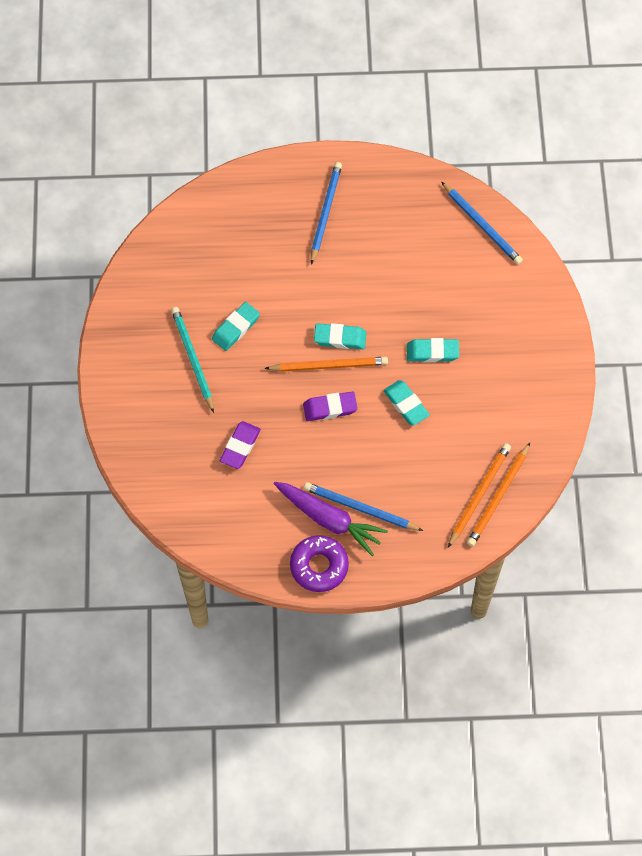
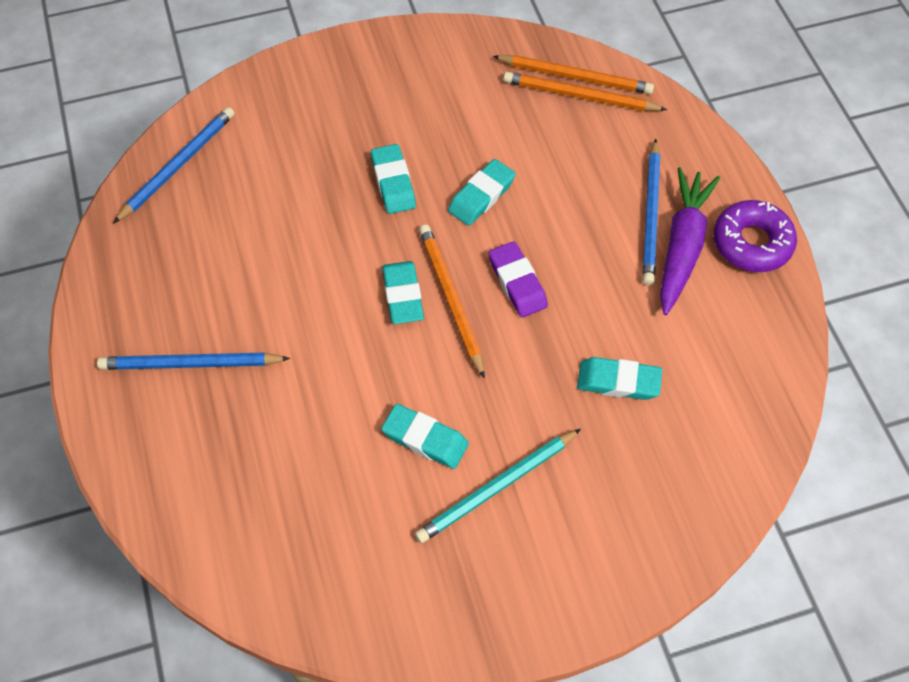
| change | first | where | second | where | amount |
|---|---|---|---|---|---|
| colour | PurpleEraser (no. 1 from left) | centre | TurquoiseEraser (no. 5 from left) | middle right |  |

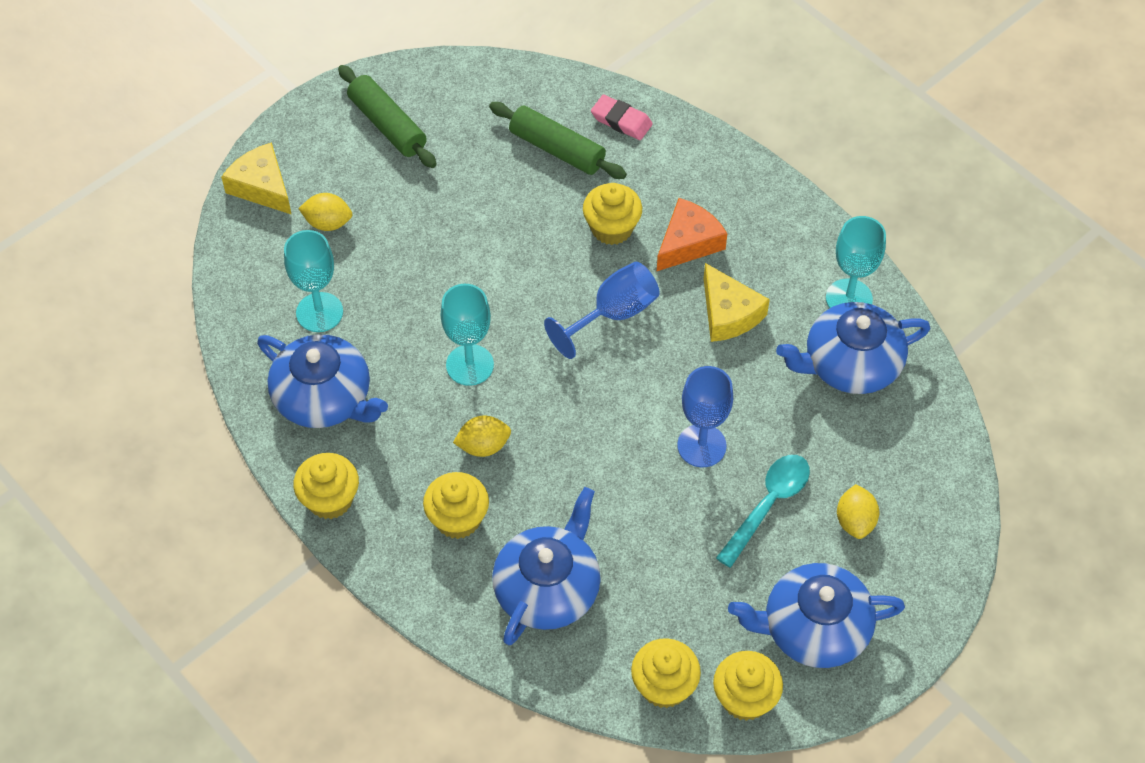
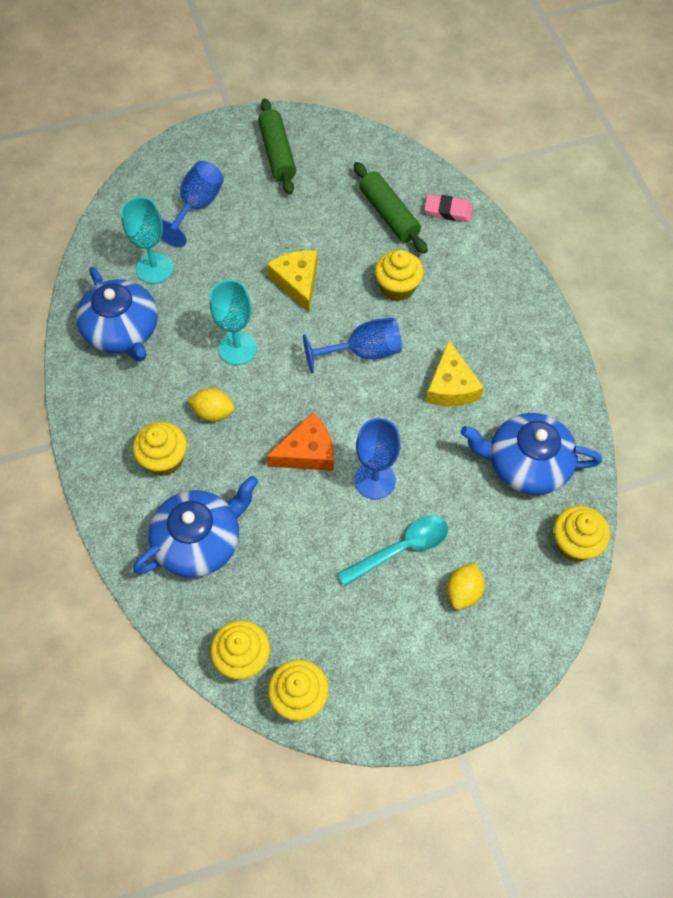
| change | first | where | second | where | amount |
|---|---|---|---|---|---|
| spun | PinkEraser | top centre |  | top centre | 45 degrees counterclockwise |
| relocated | YellowCheese (no. 1 from left) | top left |  | top centre |  |
| exchanged | YellowLemon (no. 1 from left) | top left | BlueGoblet (no. 1 from left) | top left |  |
| relocated | OrangeCheese | top centre |  | centre |  |
| missing | TurquoiseGoblet (no. 3 from left) | middle right |  |  |  |
| relocated | YellowCupcake (no. 1 from left in the first image) | middle left | YellowCupcake (no. 5 from left) | middle right |  |
| missing | BlueTeapot (no. 3 from left) | bottom right |  |  |  |

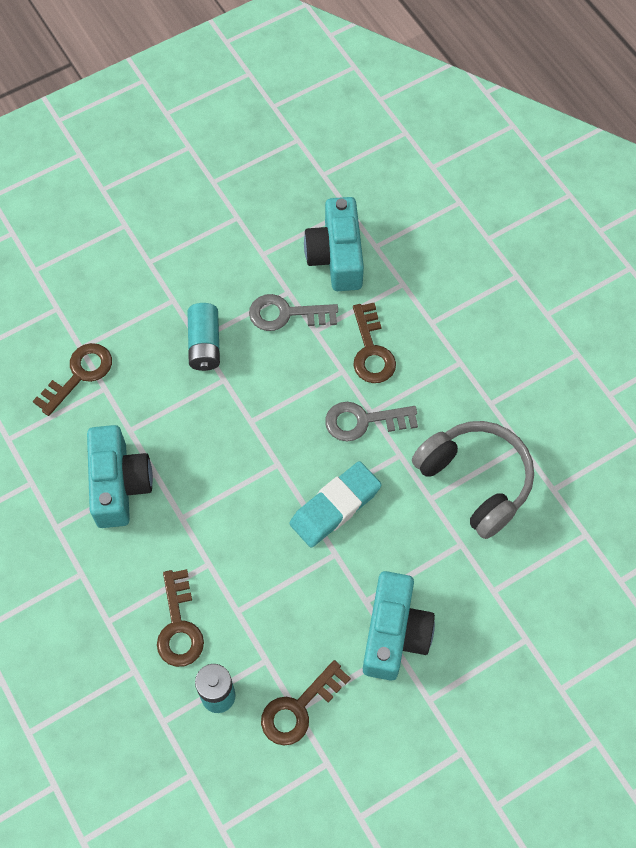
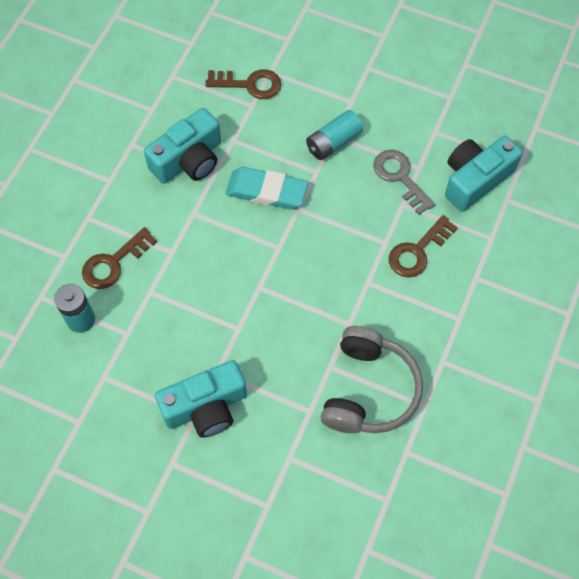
| change | first | where | second | where | amount |
|---|---|---|---|---|---|
| missing | GreyKey (no. 2 from left) | centre |  |  |  |
| relocated | TurquoiseEraser | centre |  | top centre |  |
| missing | BrownKey (no. 3 from left) | bottom centre |  |  |  |

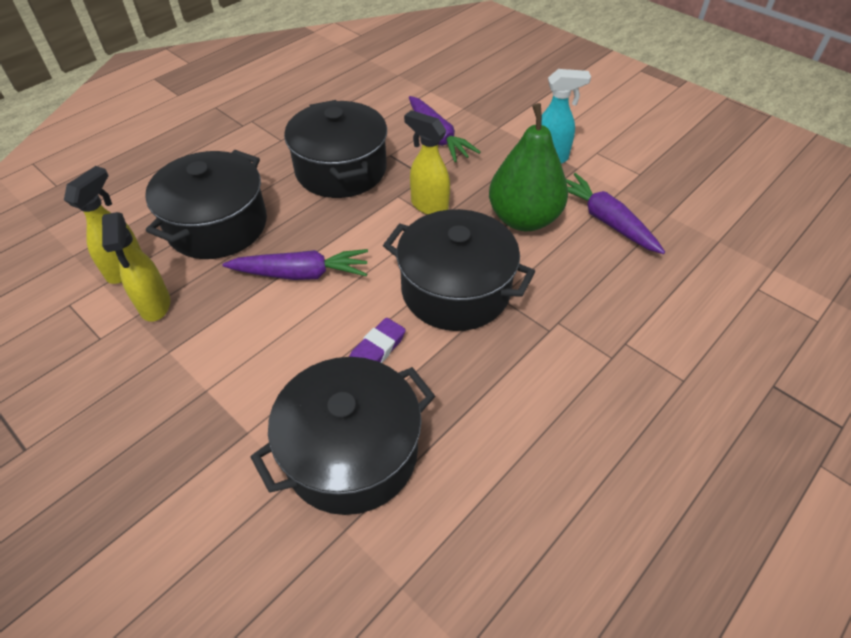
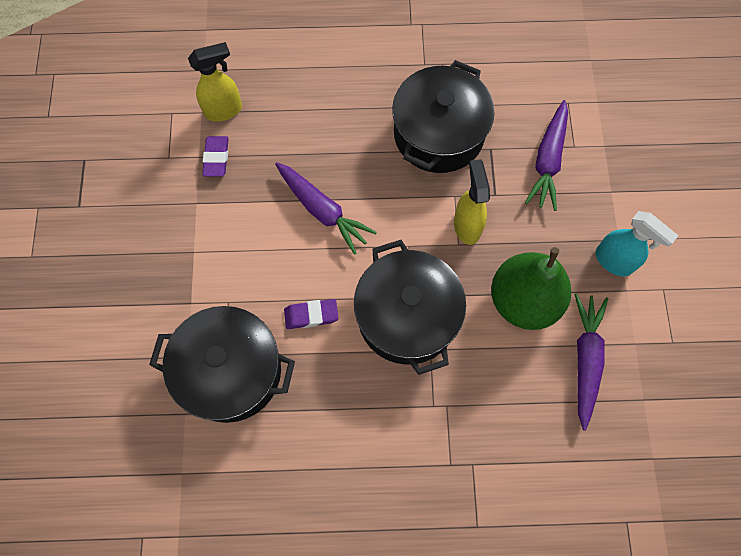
| change | first | where | second | where | amount |
|---|---|---|---|---|---|
| missing | BlackPot (no. 1 from left) | top left |  |  |  |
| exchanged | YellowSprayBottle (no. 2 from left) | middle left | PurpleEraser (no. 1 from left) | top left |  |

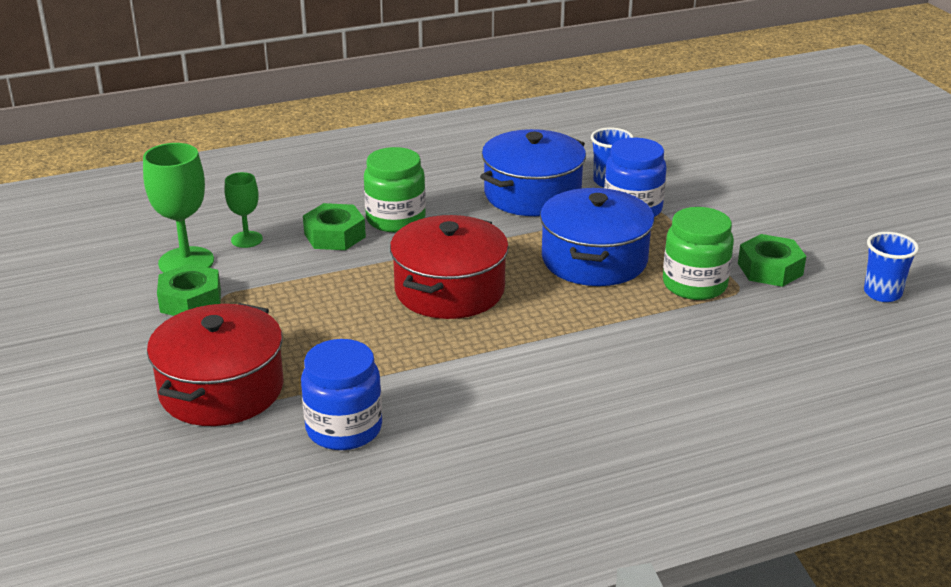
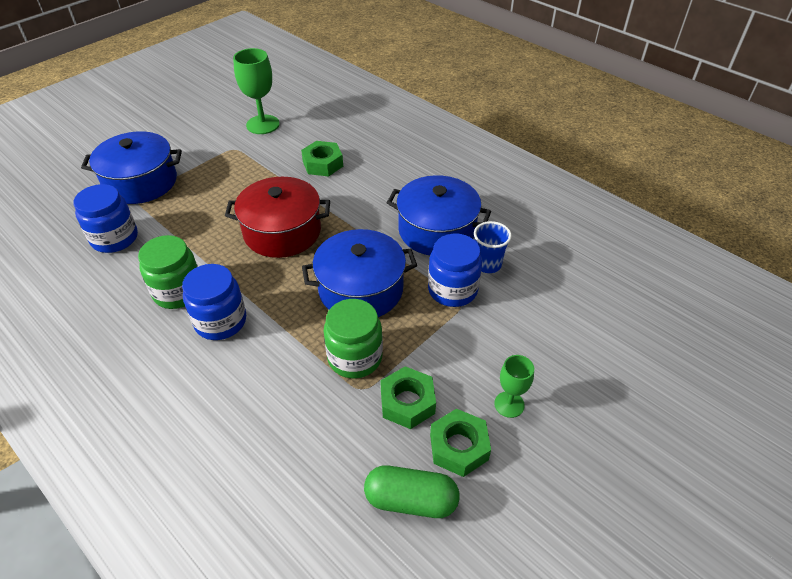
| change | first | where | second | where | amount |
|---|---|---|---|---|---|
| relocated | GreenJar (no. 1 from left) | top centre |  | middle left |  |
| relocated | GreenGoblet (no. 2 from left) | middle left |  | bottom centre |  |
| exchanged | BlueCup (no. 2 from left) | middle right | GreenCapsule | bottom centre |  |
| relocated | GreenNut (no. 1 from left in the first image) | middle left | GreenNut (no. 3 from left) | bottom centre |  |
| colour | RedPot (no. 1 from left) | middle left | BluePot (no. 1 from left) | top left |  |
| appeared |  |  | BlueJar (no. 2 from left) | middle left |  |

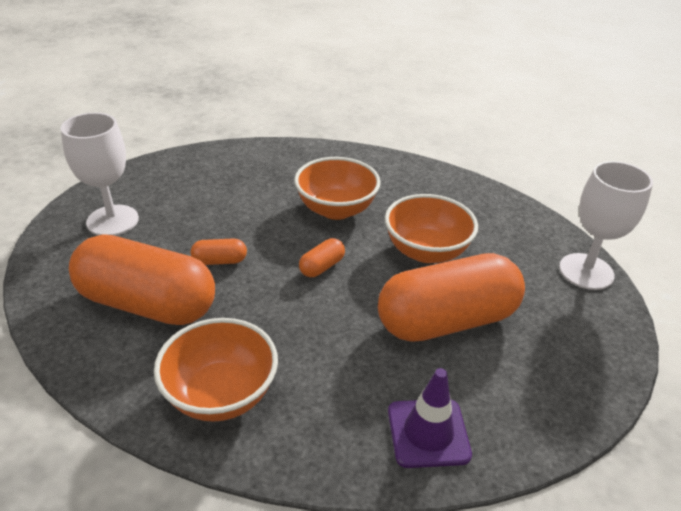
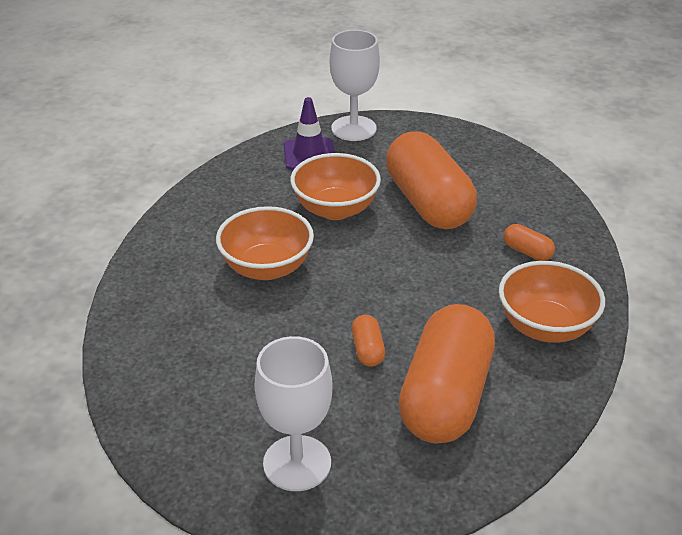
| change | first | where | second | where | amount |
|---|---|---|---|---|---|
| relocated | OrangeCapsule (no. 3 from left in the first image) | centre | OrangeCapsule (no. 4 from left) | middle right |  |
| relocated | PurpleTrafficCone | bottom centre |  | top centre |  |

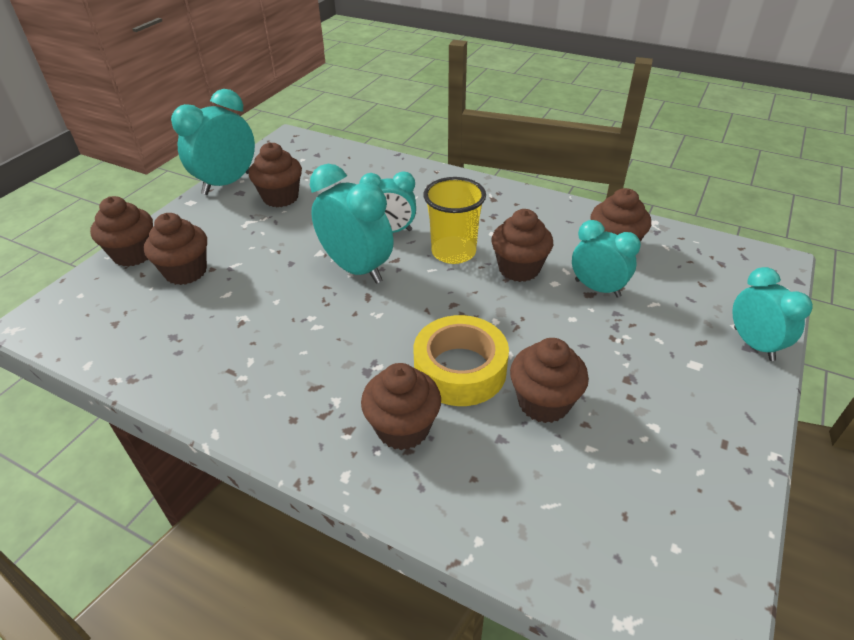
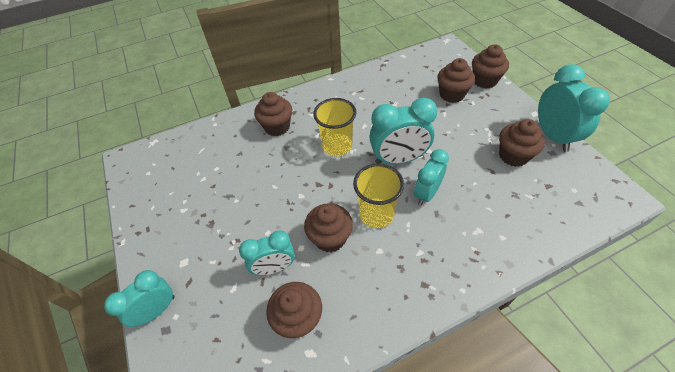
| change | first | where | second | where | amount |
|---|---|---|---|---|---|
| spun | TurquoiseClock (no. 5 from left in the first image) | middle right | TurquoiseClock (no. 1 from left) | bottom left | 120 degrees clockwise |
| missing | YellowTape | centre |  |  |  |
| missing | BrownCupcake (no. 6 from left) | centre |  |  |  |
| appeared |  |  | YellowCup (no. 1 from left) | centre |  |

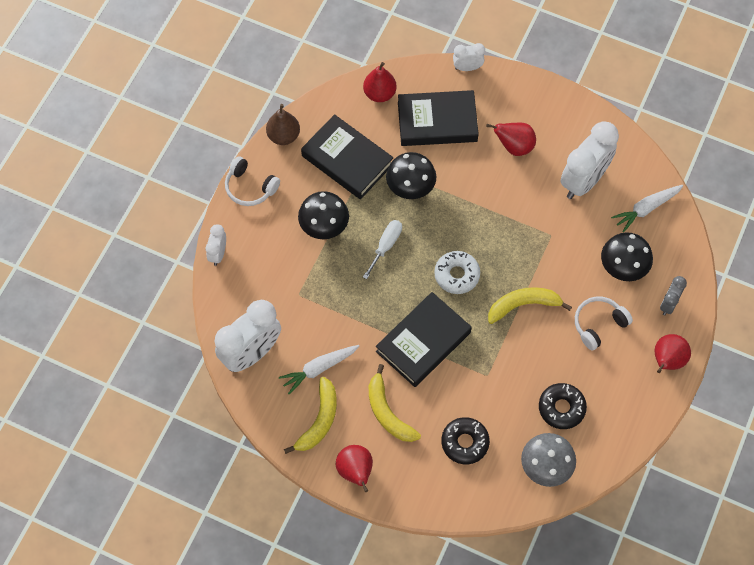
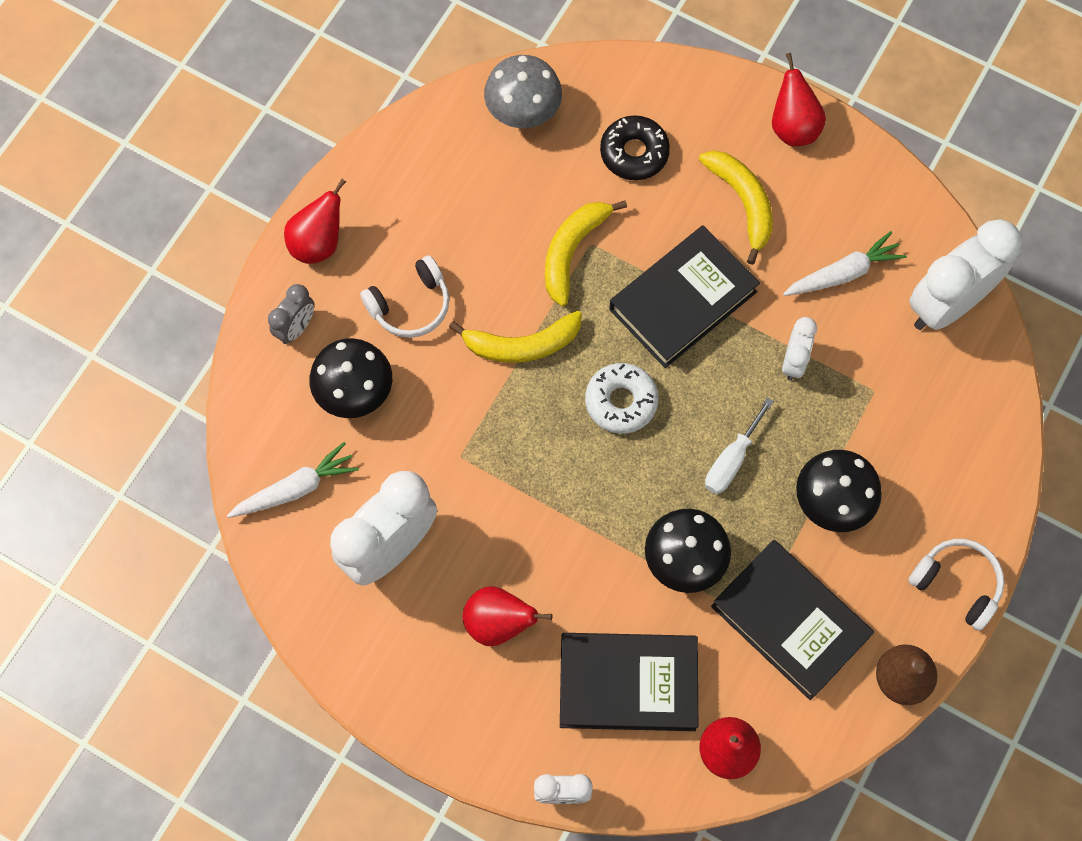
| change | first | where | second | where | amount |
|---|---|---|---|---|---|
| relocated | WhiteClock (no. 1 from left in the first image) | middle left | WhiteClock (no. 3 from left) | middle right |  |
| relocated | YellowBanana (no. 1 from left in the first image) | bottom centre | YellowBanana (no. 2 from left) | top centre |  |
| missing | BlackDonut (no. 2 from left) | bottom right |  |  |  |

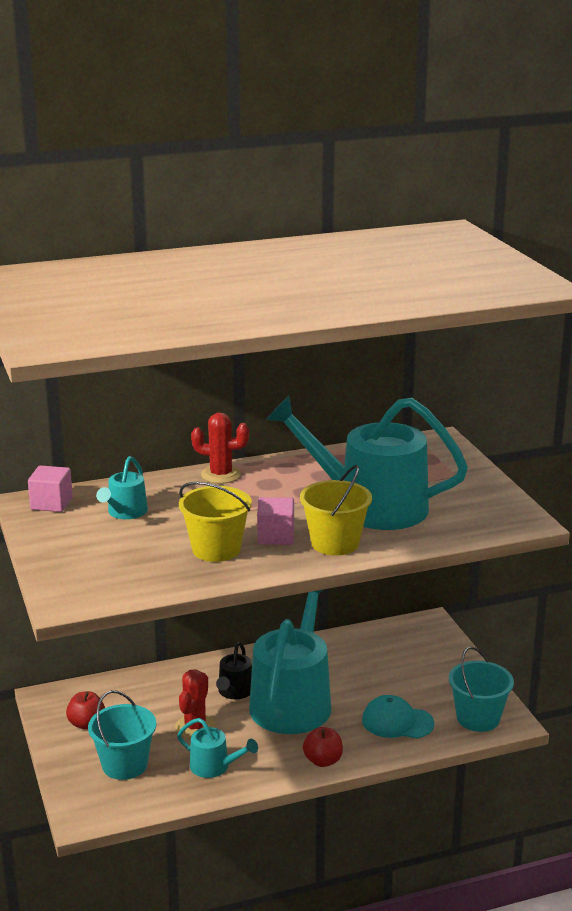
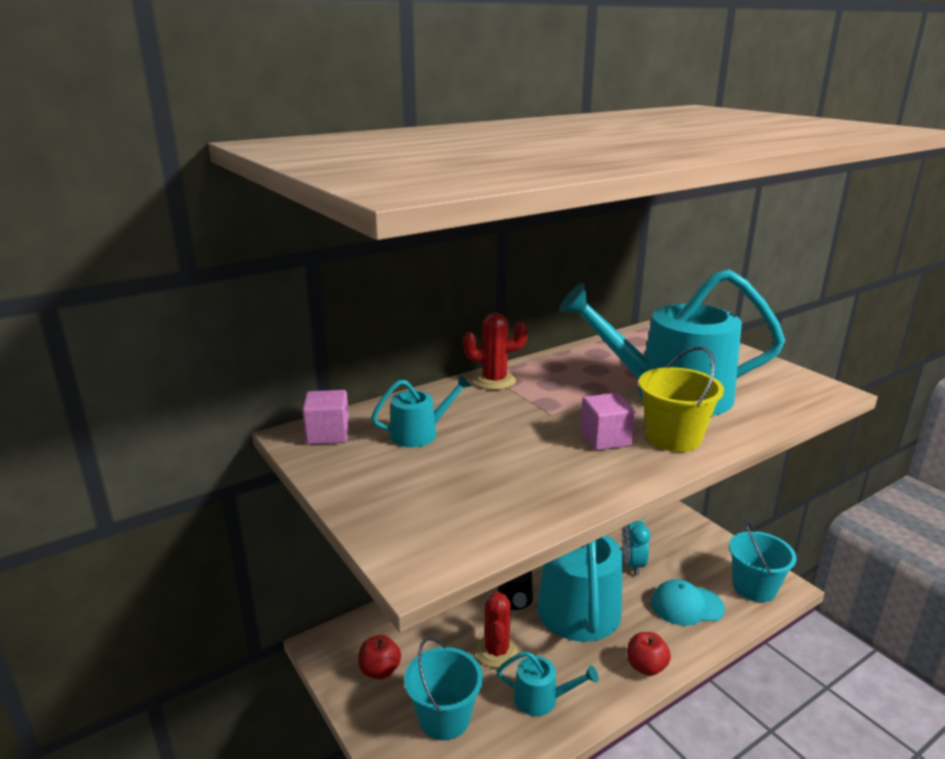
| change | first | where | second | where | amount |
|---|---|---|---|---|---|
| spun | TurquoiseWateringCan (no. 1 from left) | middle left |  | centre | 120 degrees counterclockwise |
| missing | YellowBucket (no. 1 from left) | centre |  |  |  |
| appeared |  |  | TurquoiseClock | bottom right |  |

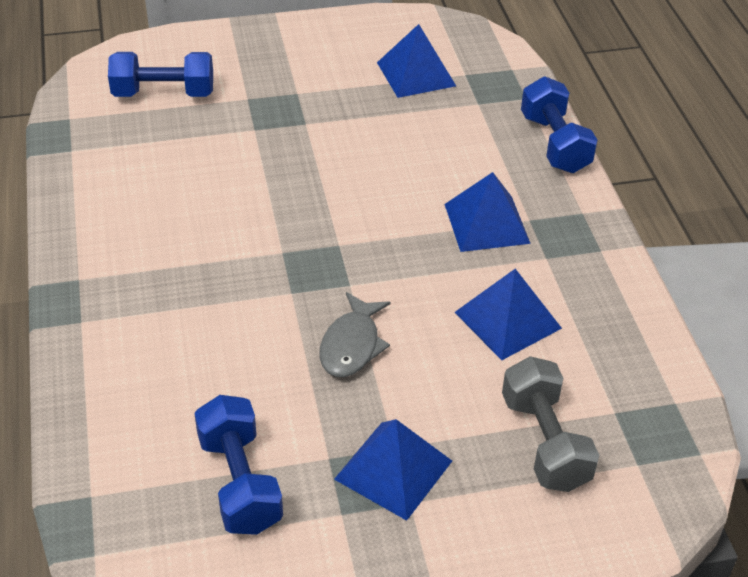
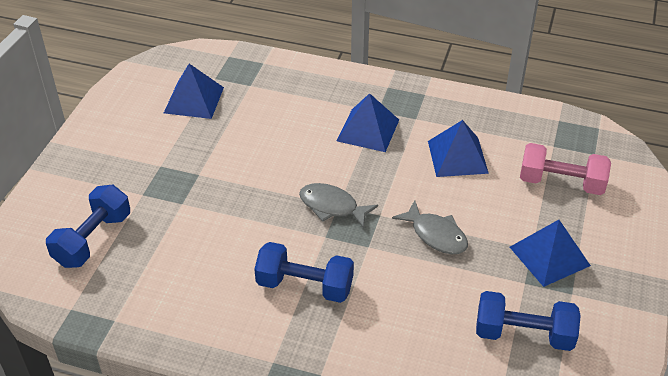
| change | first | where | second | where | amount |
|---|---|---|---|---|---|
| relocated | BlueDumbbell (no. 3 from left in the first image) | top right | BlueDumbbell (no. 2 from left) | bottom centre |  |
| colour | GreyDumbbell | bottom right | PinkDumbbell | middle right |  |
| appeared |  |  | GreyFish (no. 1 from left) | centre |  |

